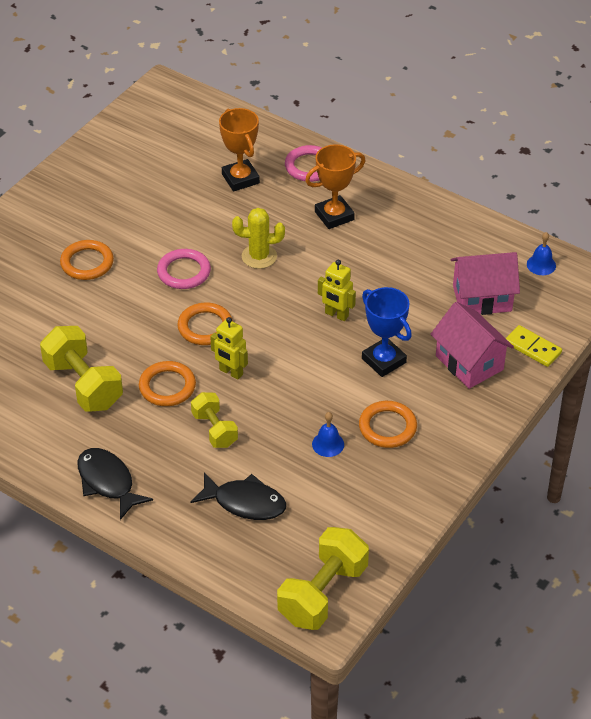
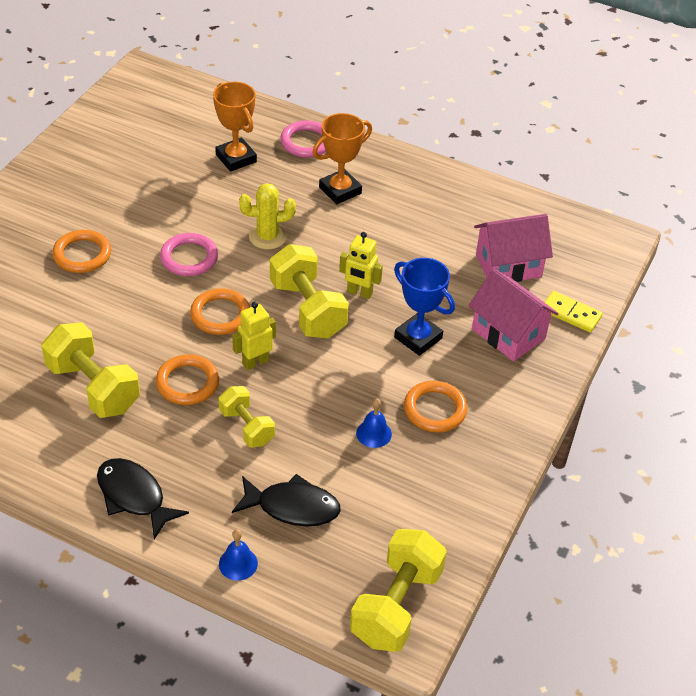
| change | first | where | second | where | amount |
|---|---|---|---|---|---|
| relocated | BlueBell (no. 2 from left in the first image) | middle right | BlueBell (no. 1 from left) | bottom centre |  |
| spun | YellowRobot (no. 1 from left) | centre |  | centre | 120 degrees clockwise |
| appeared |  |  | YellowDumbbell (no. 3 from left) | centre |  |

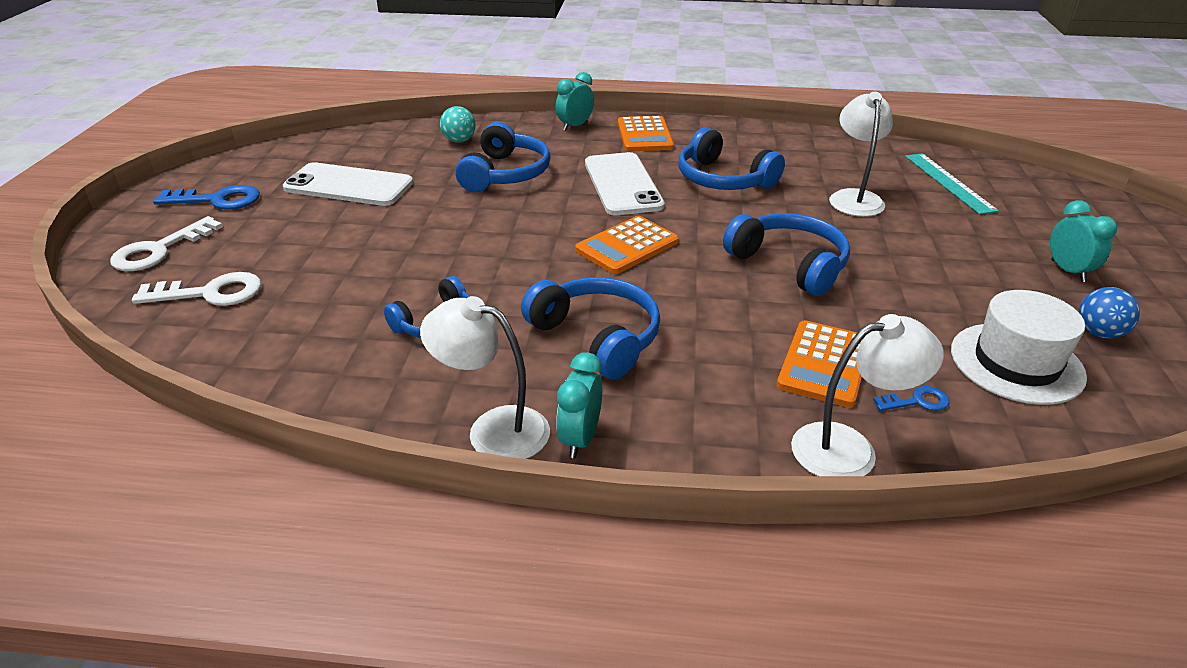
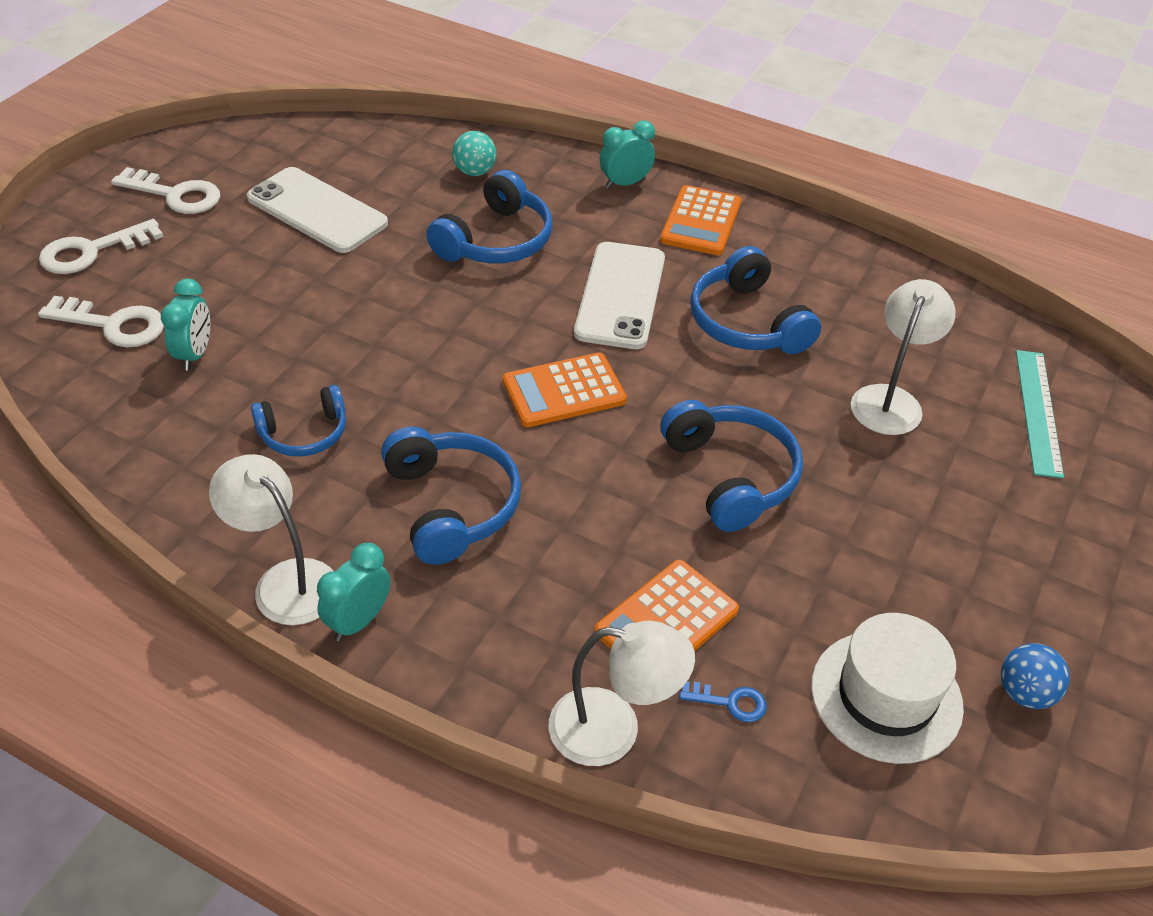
| change | first | where | second | where | amount |
|---|---|---|---|---|---|
| colour | BlueKey (no. 1 from left) | top left | WhiteKey (no. 3 from left) | top left |  |
| relocated | TurquoiseClock (no. 3 from left in the first image) | middle right | TurquoiseClock (no. 1 from left) | middle left |  |

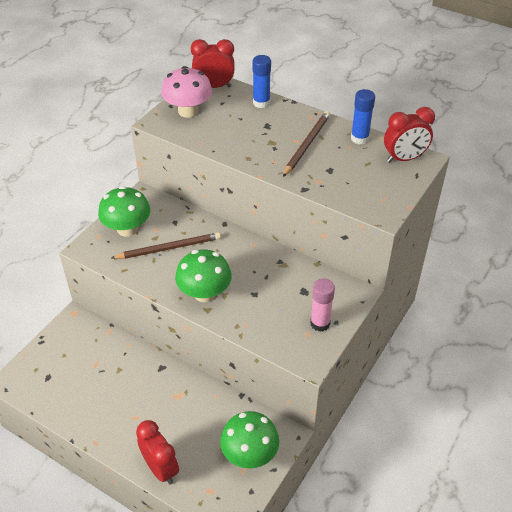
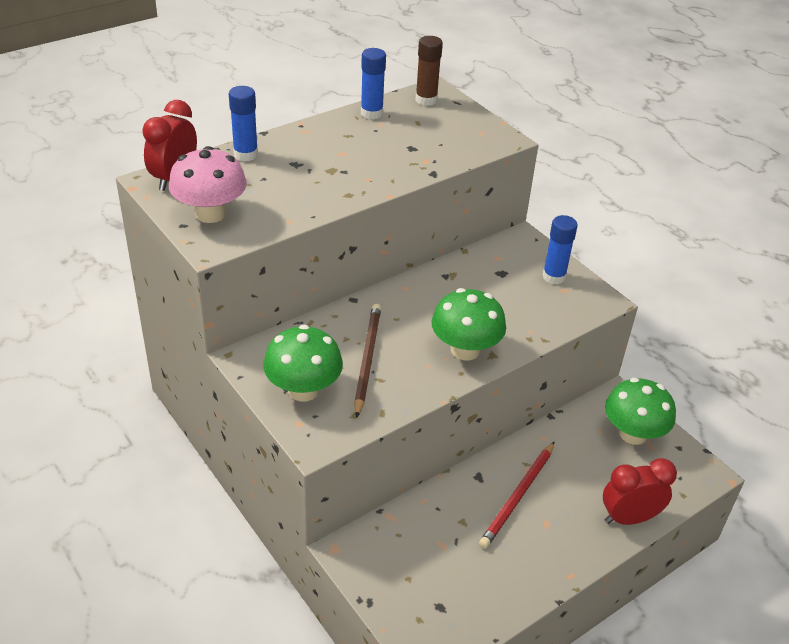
| change | first | where | second | where | amount |
|---|---|---|---|---|---|
| exchanged | RedClock (no. 3 from left) | top right | BrownGlueStick | top centre |  |
| missing | BrownPencil (no. 2 from left) | top centre |  |  |  |
| colour | PinkGlueStick | centre | BlueGlueStick (no. 3 from left) | middle right |  |
| appeared |  |  | RedPencil | bottom centre |  |

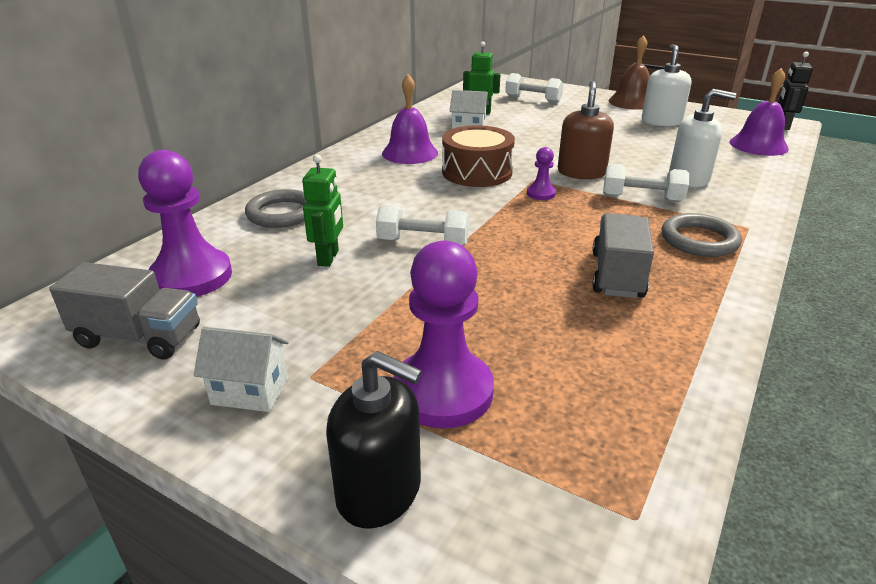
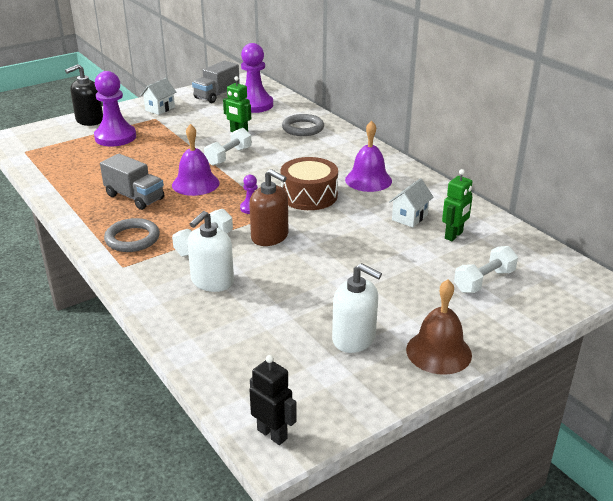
| change | first | where | second | where | amount |
|---|---|---|---|---|---|
| relocated | PurpleBell (no. 2 from left in the first image) | top right | PurpleBell (no. 1 from left) | top left |  |

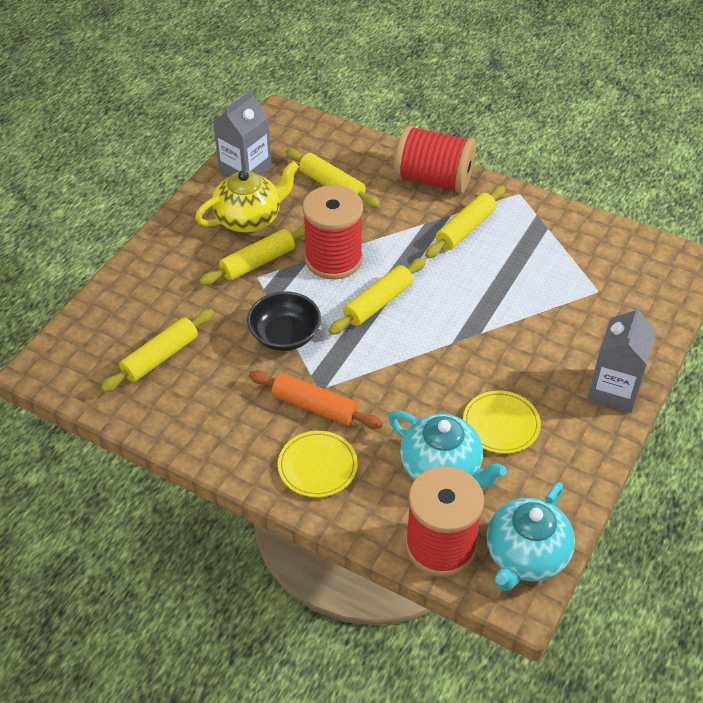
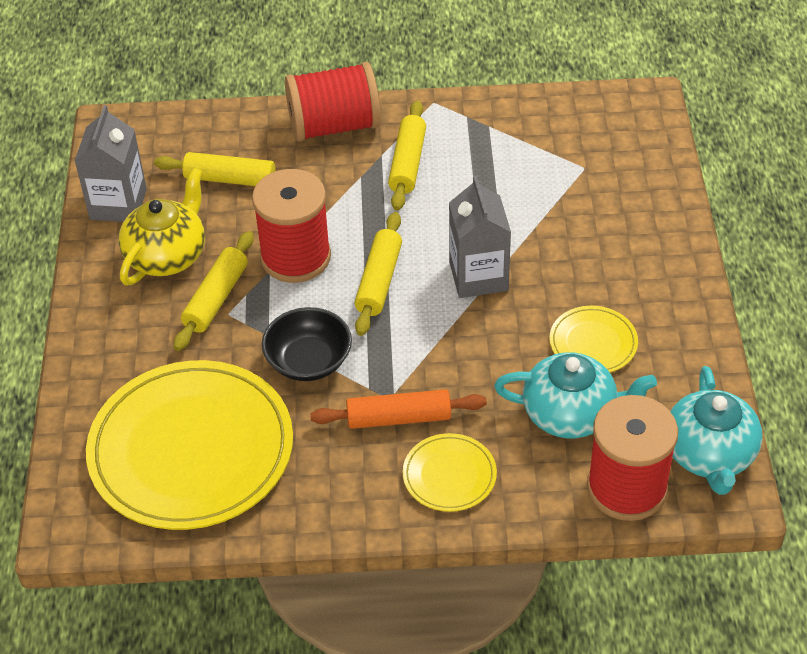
| change | first | where | second | where | amount |
|---|---|---|---|---|---|
| relocated | GreyCarton (no. 2 from left) | middle right |  | centre |  |
| exchanged | YellowRollingPin (no. 1 from left) | middle left | YellowPlate (no. 1 from left) | bottom left |  |

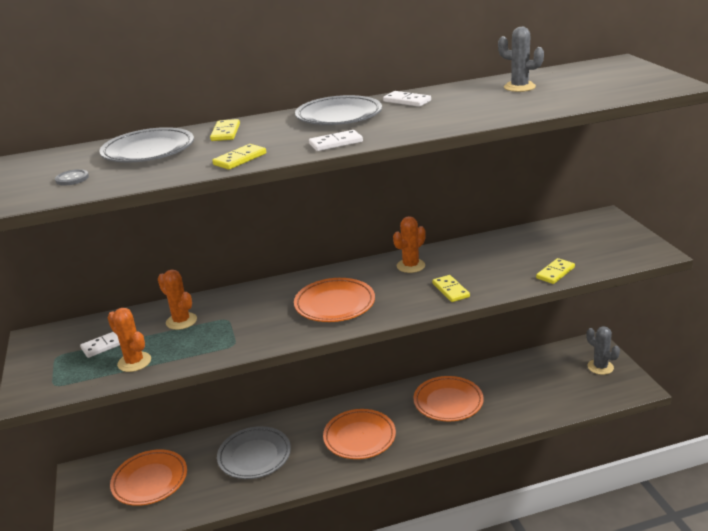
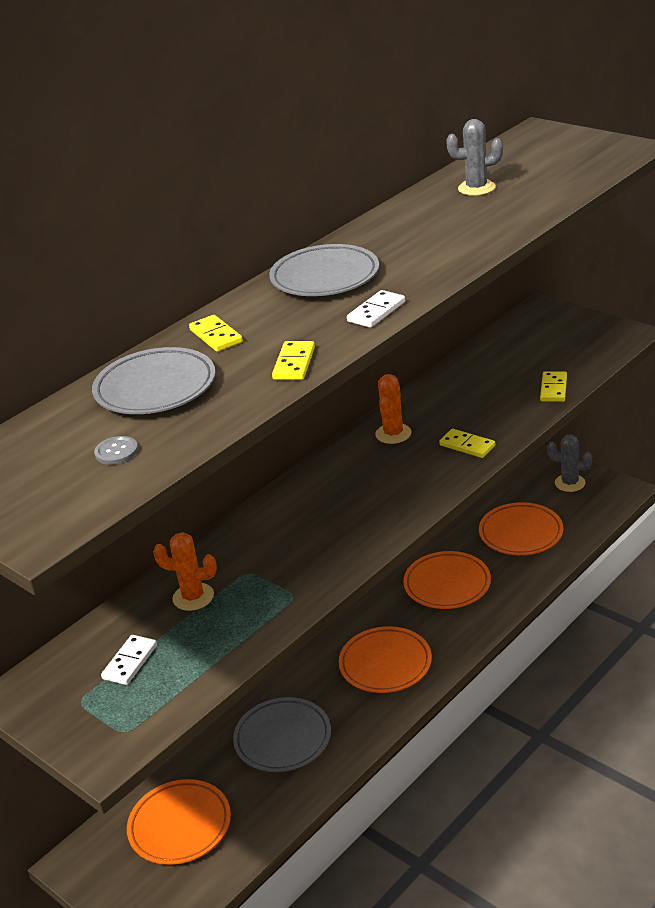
| change | first | where | second | where | amount |
|---|---|---|---|---|---|
| missing | WhiteDomino (no. 3 from left) | top centre |  |  |  |
| relocated | OrangePlate (no. 2 from left in the first image) | centre | OrangePlate (no. 4 from left) | middle right |  |
| missing | OrangeCactus (no. 1 from left) | middle left |  |  |  |

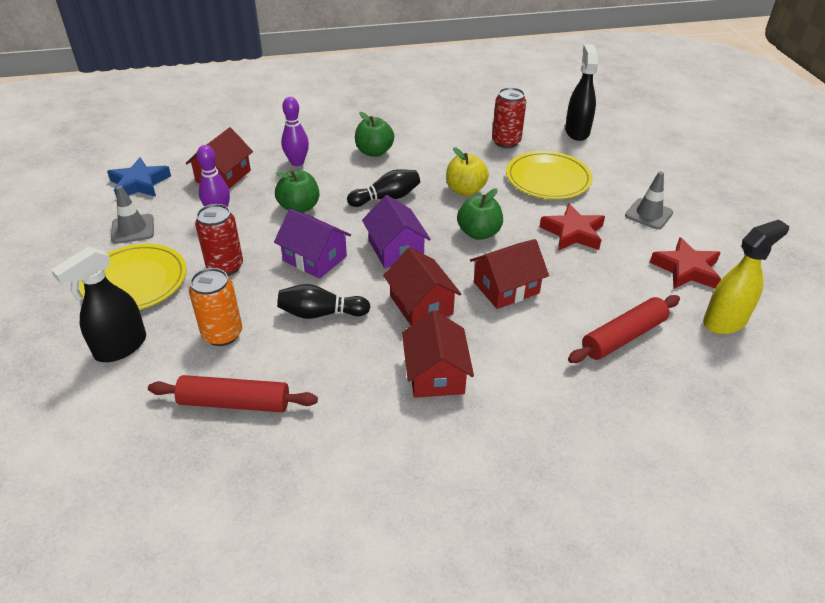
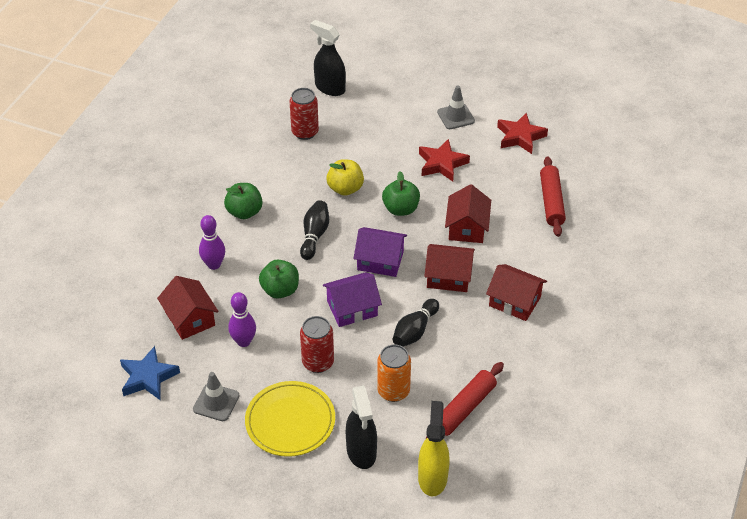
| change | first | where | second | where | amount |
|---|---|---|---|---|---|
| missing | YellowPlate (no. 2 from left) | top centre |  |  |  |
| relocated | YellowSprayBottle | middle right |  | bottom centre |  |

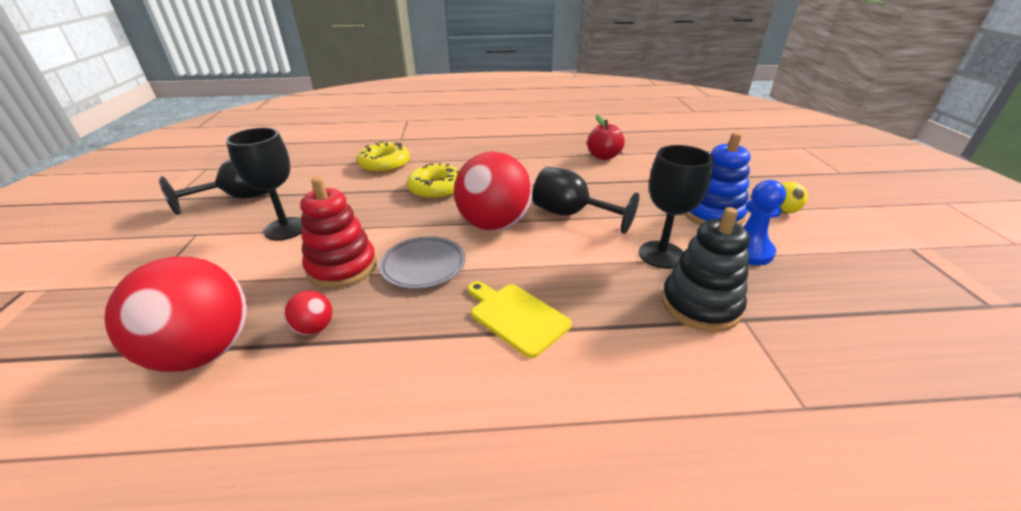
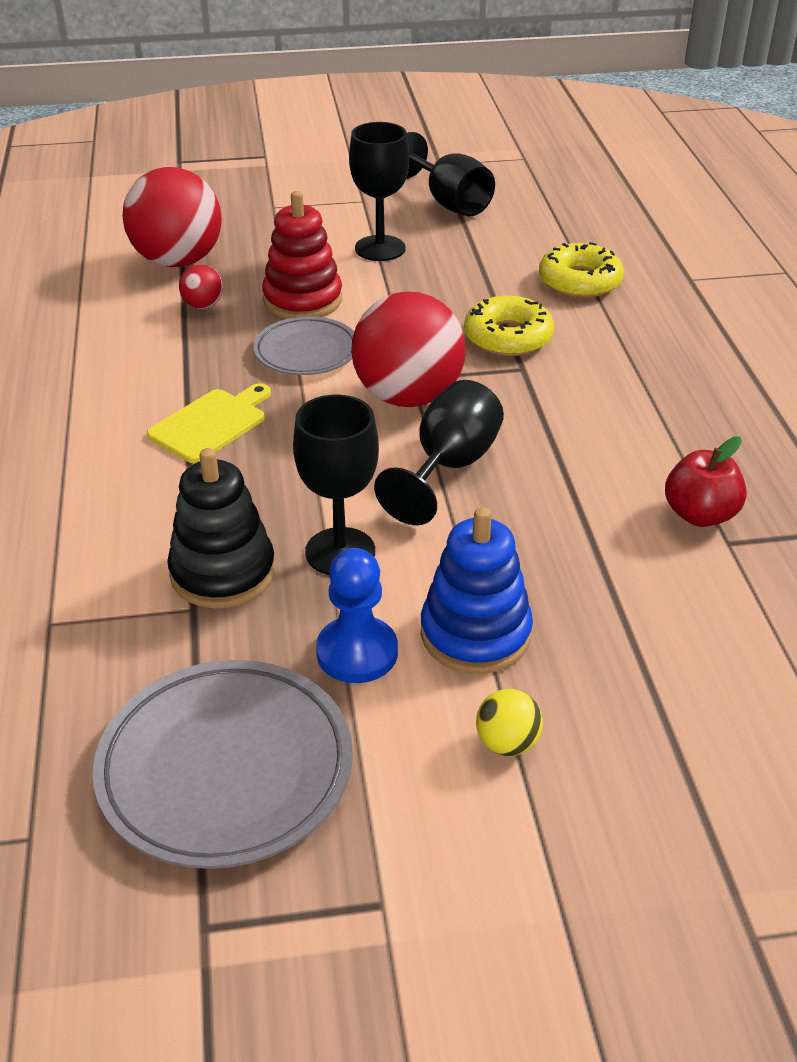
| change | first | where | second | where | amount |
|---|---|---|---|---|---|
| appeared |  |  | GreyPlate (no. 1 from left) | bottom left |  |

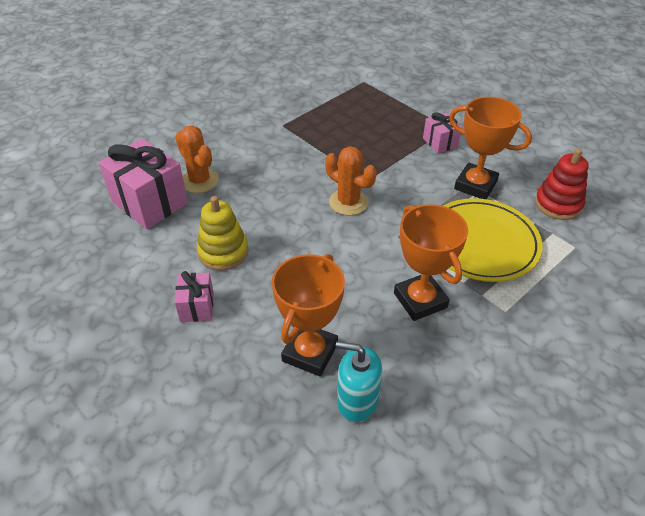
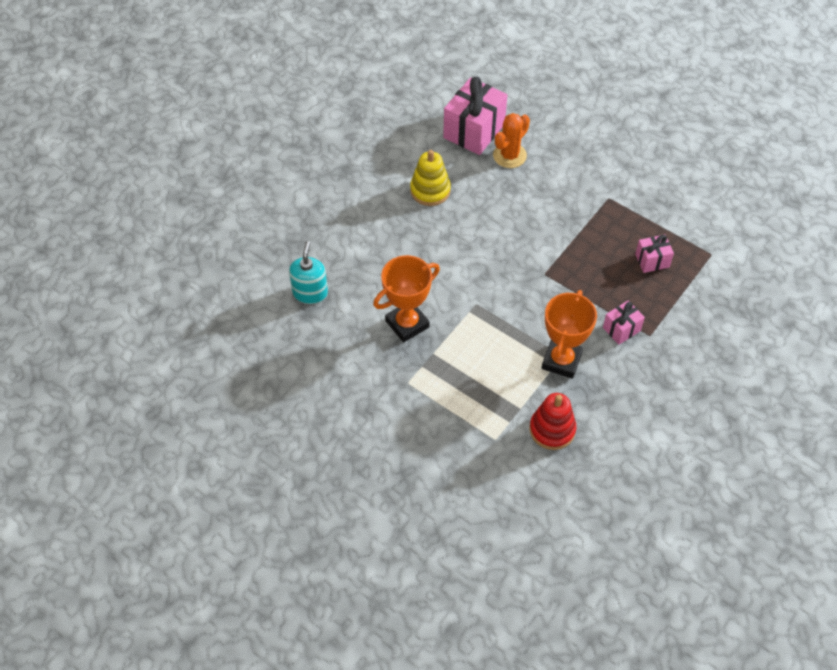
| change | first | where | second | where | amount |
|---|---|---|---|---|---|
| missing | OrangeCactus (no. 2 from left) | centre |  |  |  |
| missing | YellowPlate | middle right |  |  |  |
| missing | OrangeTrophy (no. 1 from left) | centre |  |  |  |
| relocated | PinkGift (no. 2 from left in the first image) | middle left | PinkGift (no. 3 from left) | middle right |  |

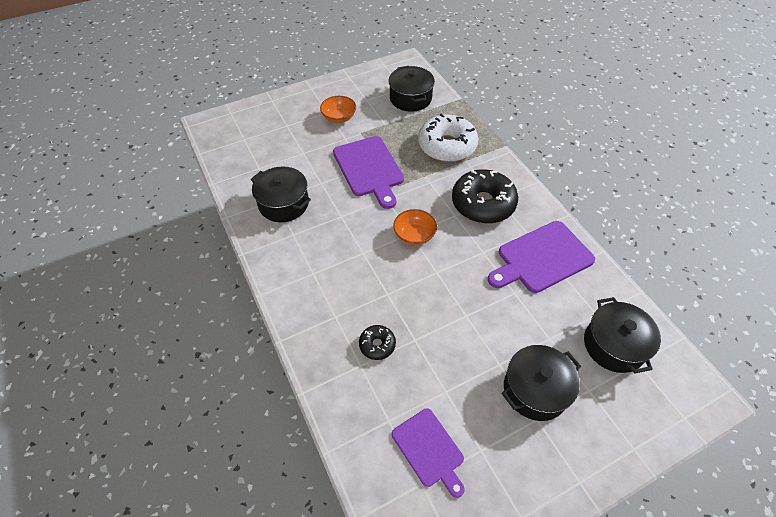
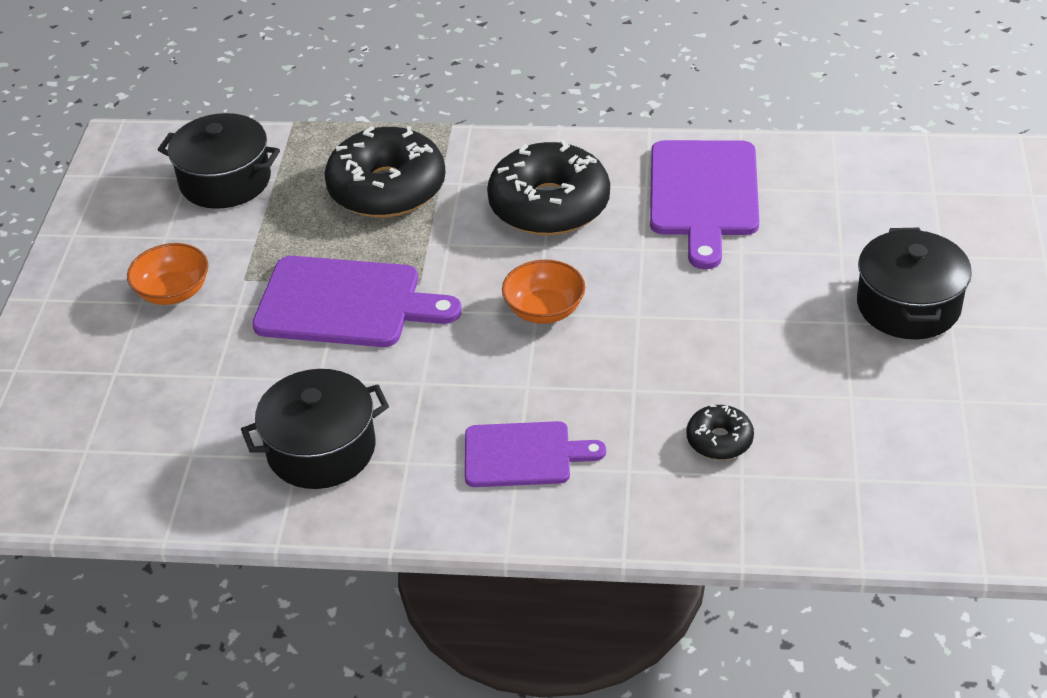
| change | first | where | second | where | amount |
|---|---|---|---|---|---|
| colour | WhiteDonut | top centre | BlackDonut (no. 1 from left) | top centre |  |
| missing | BlackPot (no. 4 from left) | middle right |  |  |  |
| relocated | PurpleCuttingBoard (no. 2 from left) | bottom centre |  | centre |  |

